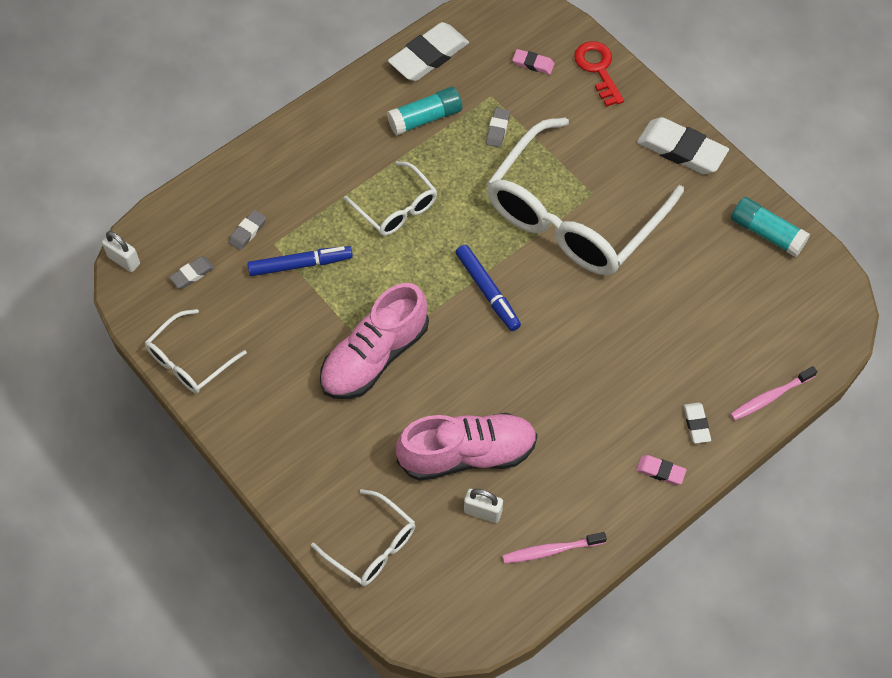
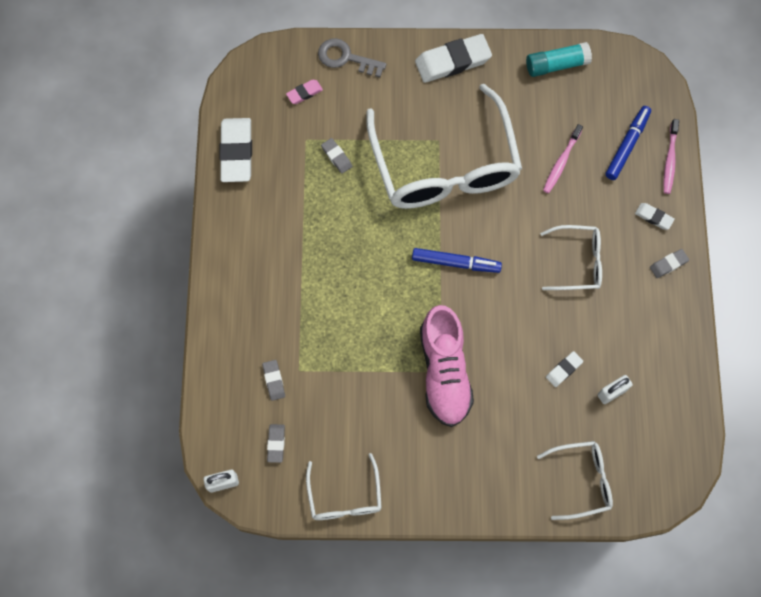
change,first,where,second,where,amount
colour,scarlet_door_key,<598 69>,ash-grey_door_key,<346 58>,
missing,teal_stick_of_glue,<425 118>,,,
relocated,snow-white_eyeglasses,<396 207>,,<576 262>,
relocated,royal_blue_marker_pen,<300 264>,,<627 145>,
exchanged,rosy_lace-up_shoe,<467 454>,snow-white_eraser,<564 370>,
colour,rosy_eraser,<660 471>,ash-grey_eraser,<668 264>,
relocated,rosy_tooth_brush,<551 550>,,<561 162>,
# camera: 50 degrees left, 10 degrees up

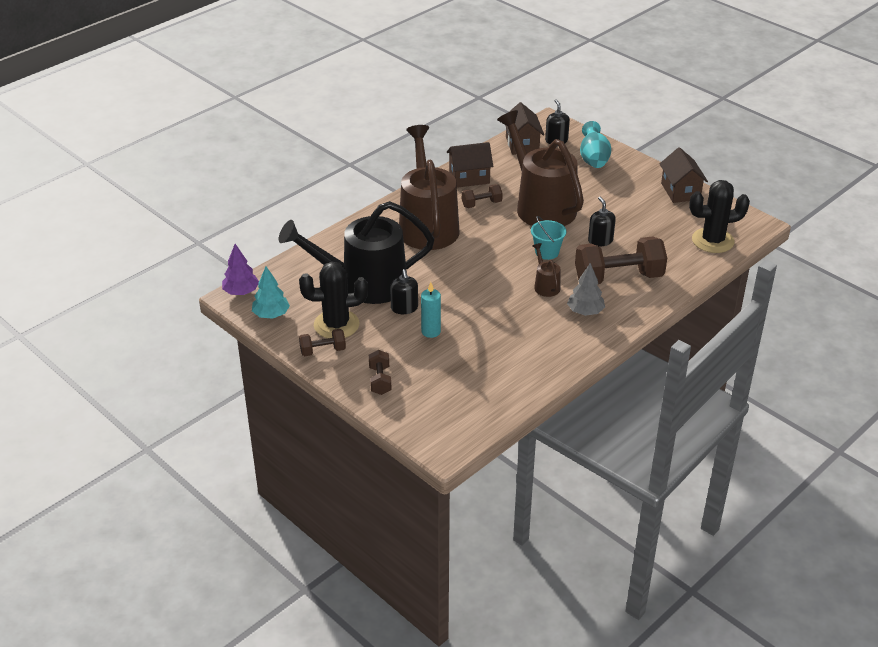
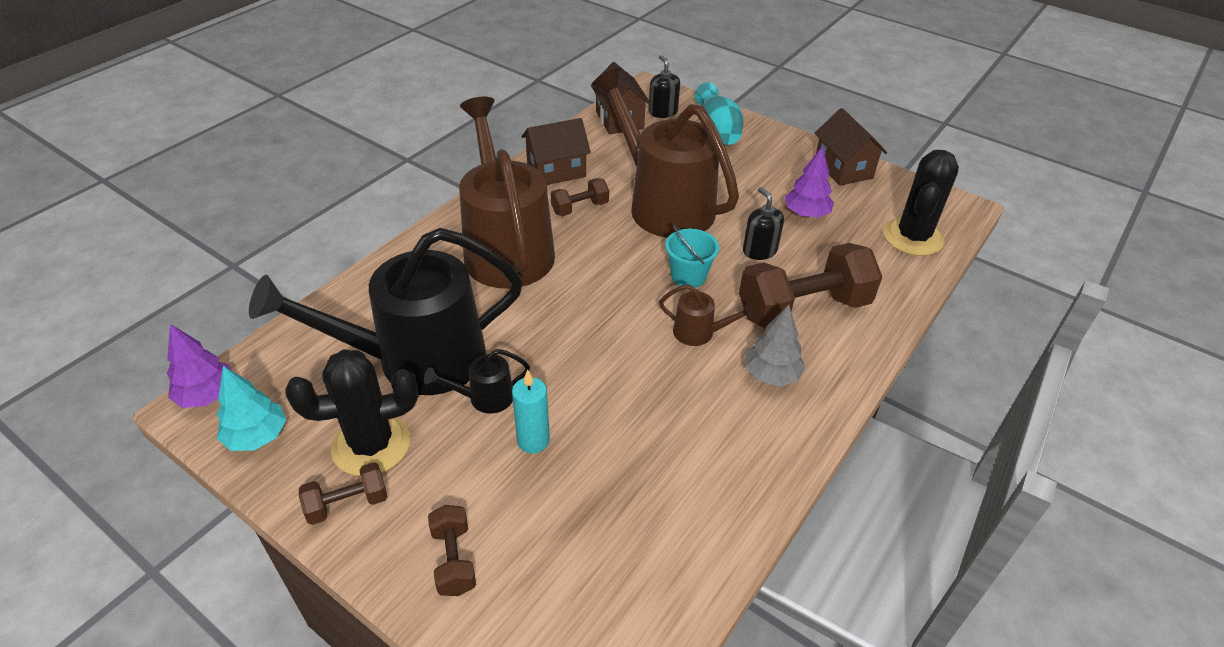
change,first,where,second,where,amount
spun,jet-black_prickly_plant,<712 241>,,<913 237>,45 degrees counterclockwise
spun,brown_watering_pot,<545 285>,,<699 333>,135 degrees clockwise
exchanged,jet-black_soap_dispenser,<404 308>,jet-black_watering_pot,<484 398>,
appeared,,,purple_toy_tree,<806 214>,
# camera: 10 degrees left, 5 degrees up

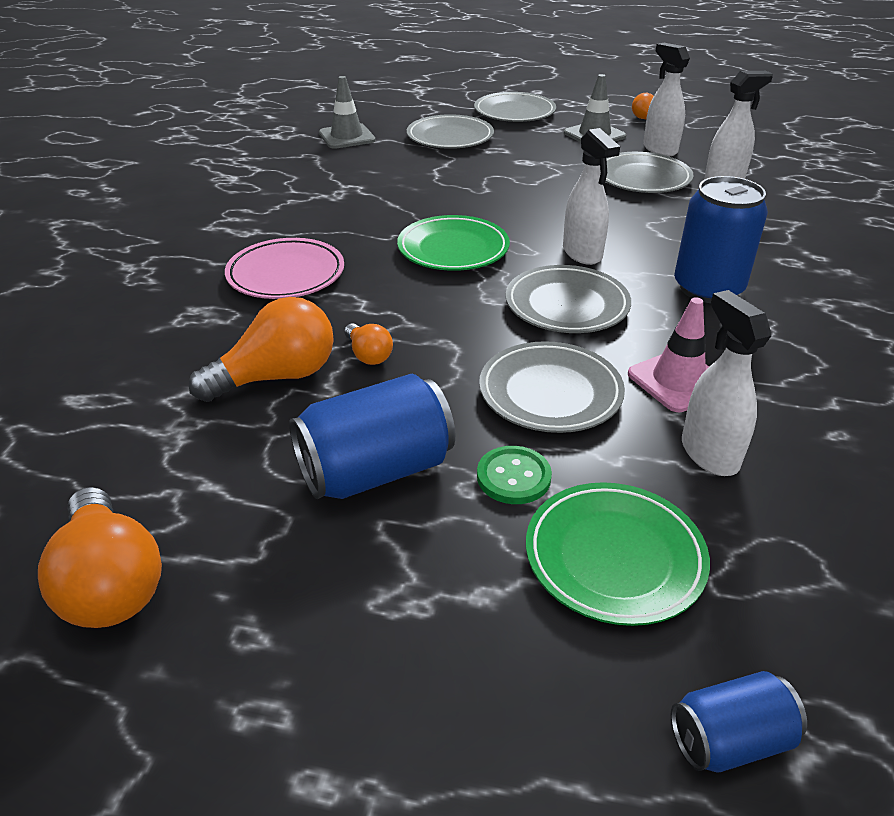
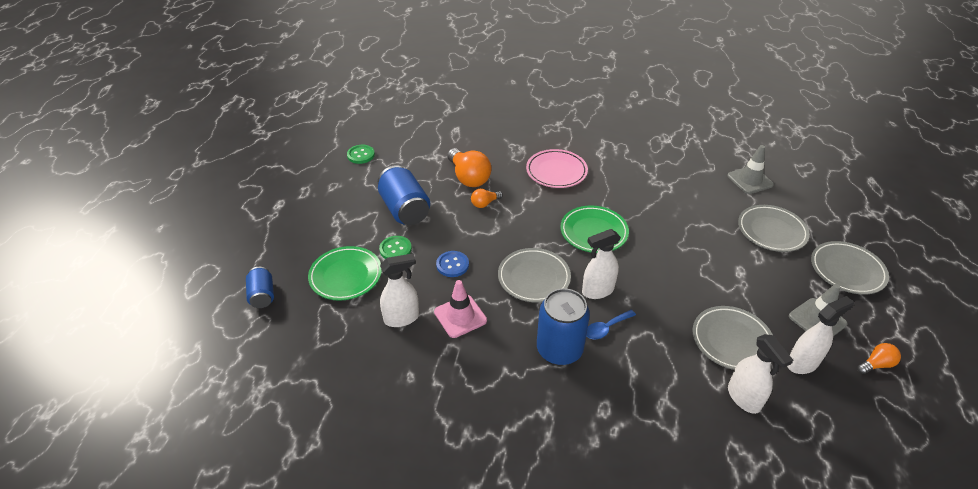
change,first,where,second,where,amount
exchanged,ash-grey_plate,<550 393>,royal_blue_sewing_button,<452 265>,
exchanged,orange_light_bulb,<111 583>,leaf-green_sewing_button,<361 155>,
appeared,,,royal_blue_spoon,<606 328>,
# camera: 90 degrees right, 5 degrees up

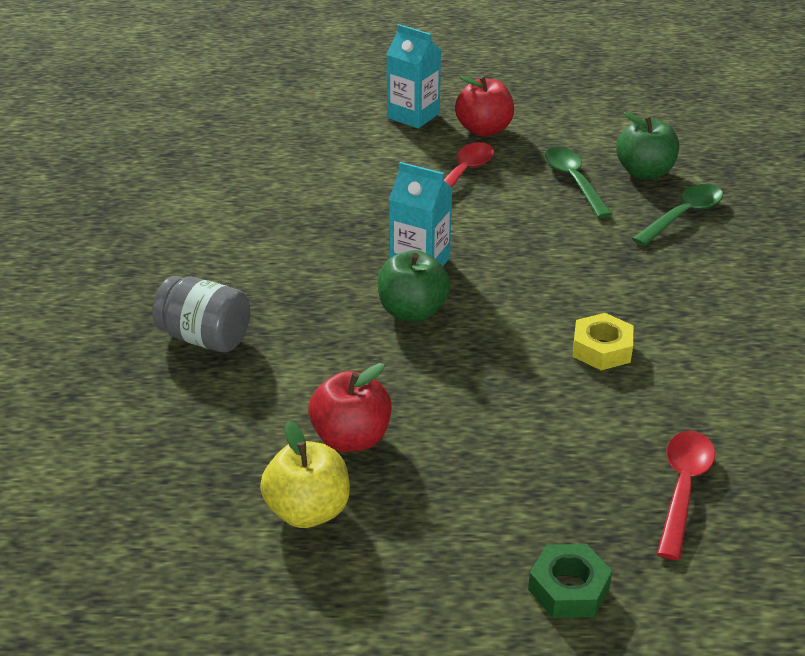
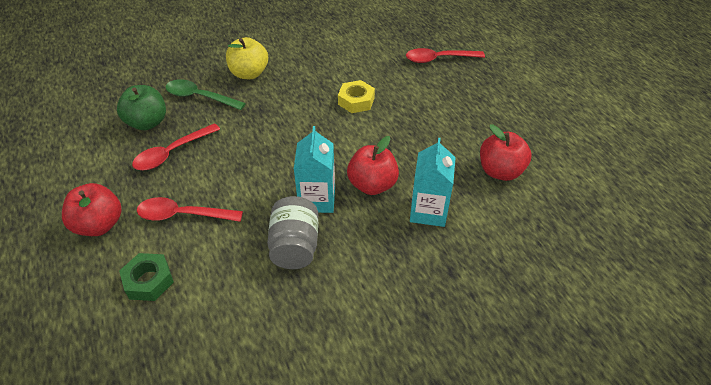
change,first,where,second,where,amount
relocated,teal_carton,<413 116>,,<428 211>,
colour,leaf-green_spoon,<573 182>,scarlet_spoon,<172 153>,
colour,leaf-green_apple,<412 311>,scarlet_apple,<372 185>,
relocated,ash-grey_jar,<205 338>,,<295 246>,
relocated,bright_yellow_apple,<308 511>,,<249 73>,
relocated,leaf-green_hex_nut,<568 588>,,<148 281>,
# camera: 115 degrees left, 10 degrees up

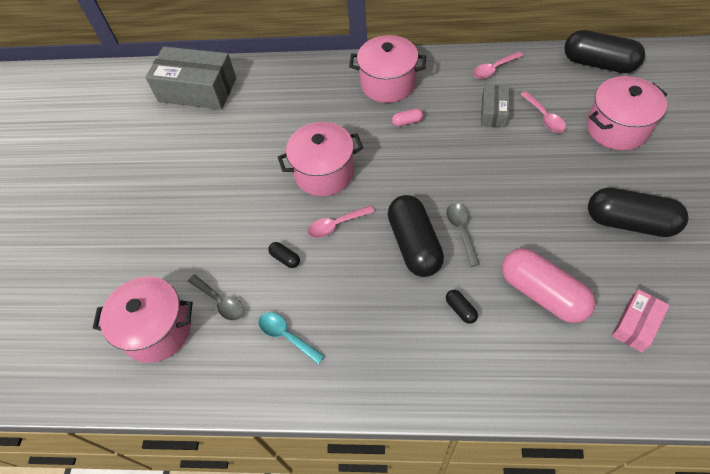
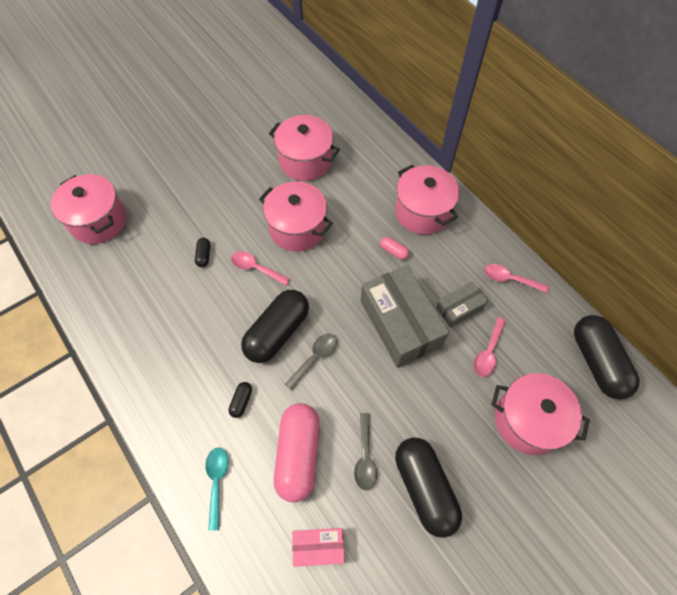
change,first,where,second,where,amount
relocated,ash-grey_box,<197 90>,,<400 323>,
relocated,ash-grey_spoon,<220 301>,,<365 457>,
relocated,teal_spoon,<286 336>,,<217 482>,
appeared,,,rosy_stockpot,<305 161>,
# camera: 45 degrees right, 5 degrees up

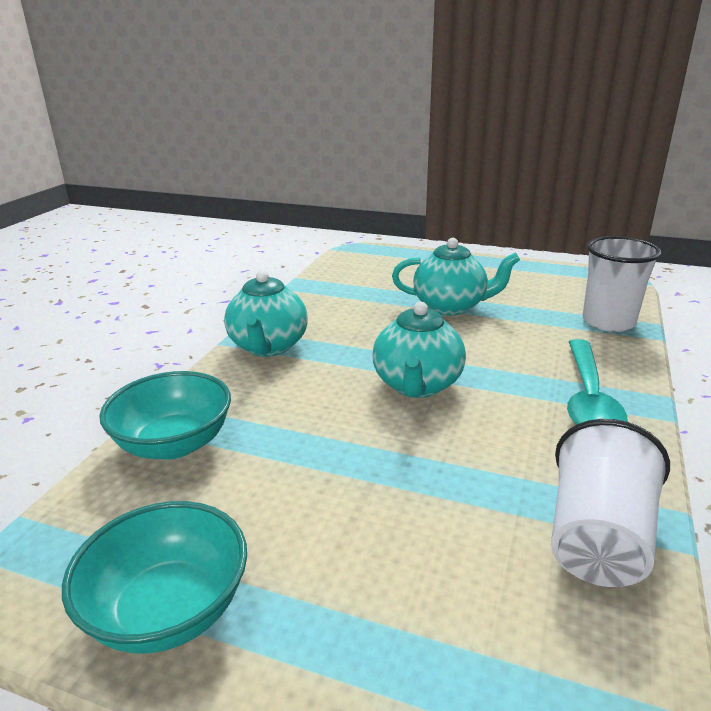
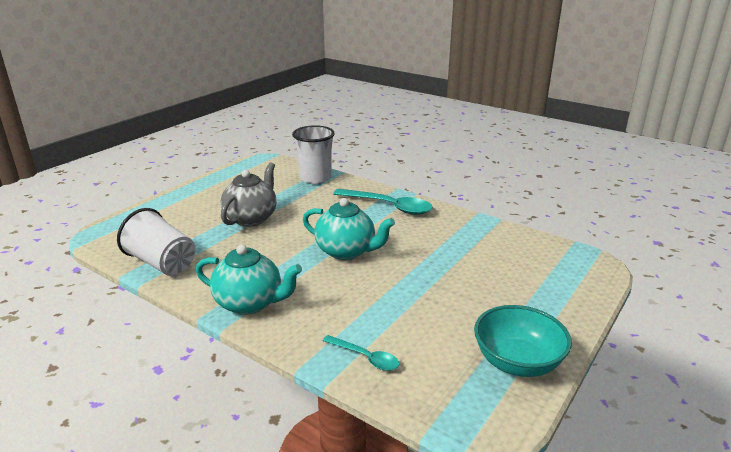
change,first,where,second,where,amount
colour,teal_tea_pot,<451 306>,ash-grey_tea_pot,<251 218>,
exchanged,teal_serving_bowl,<174 444>,teal_spoon,<365 357>,
relocated,snow-white_cup,<597 539>,,<162 263>,
# camera: 75 degrees left, 0 degrees up

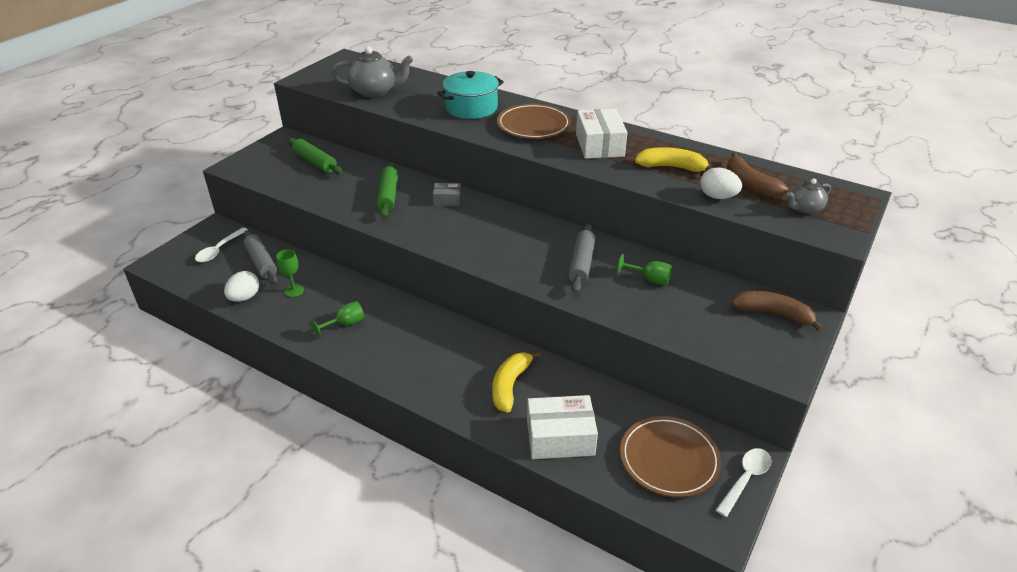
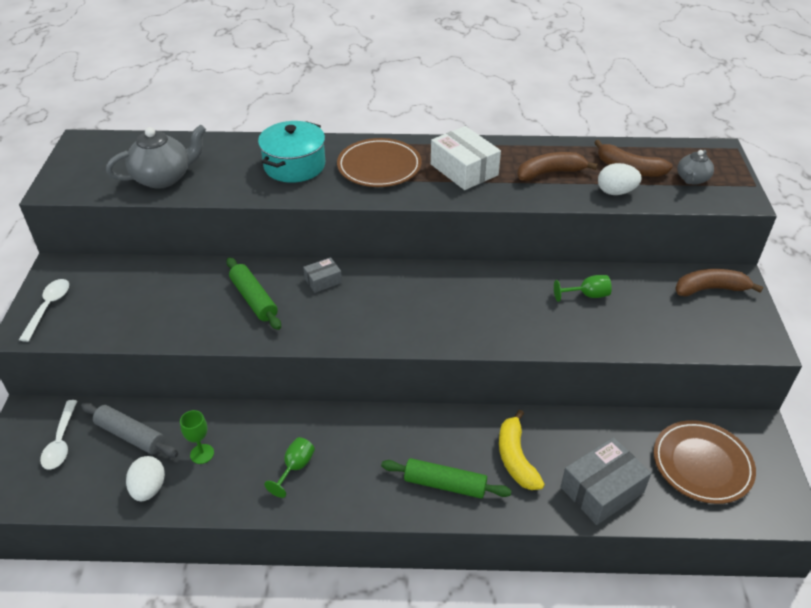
change,first,where,second,where,amount
relocated,leaf-green_rolling_pin,<315 162>,,<445 484>,
colour,bright_yellow_banana_fruit,<672 167>,brown_banana_fruit,<550 173>,
missing,ash-grey_rolling_pin,<581 264>,,,
colour,snow-white_box,<560 437>,ash-grey_box,<602 490>,
relocated,snow-white_spoon,<745 479>,,<48 307>,
# camera: 30 degrees left, 5 degrees up

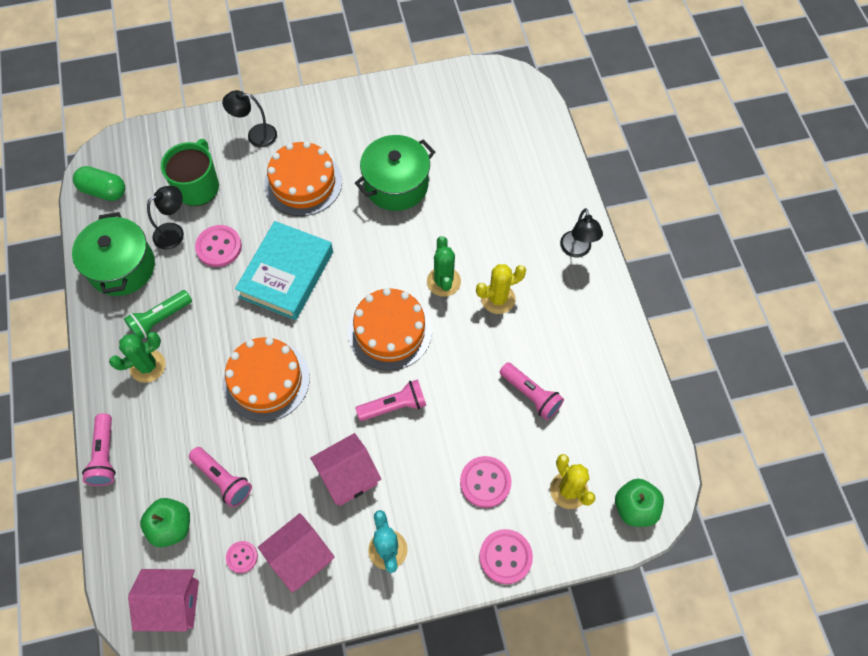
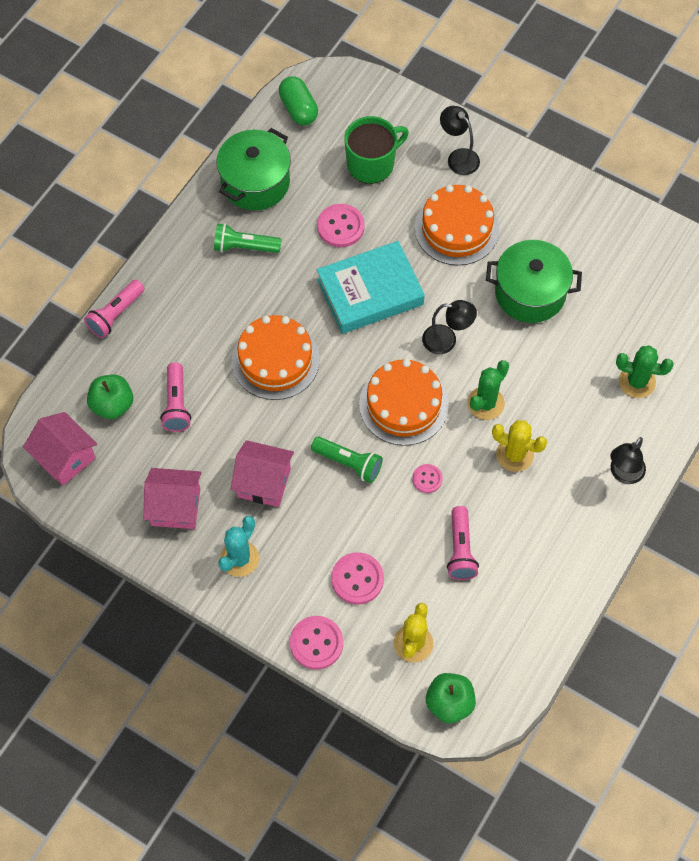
change,first,where,second,where,amount
relocated,jet-black_desk_lamp,<174 232>,,<446 340>,
relocated,leaf-green_prickly_plant,<147 366>,,<637 382>,
colour,rosy_pocket_torch,<394 406>,leaf-green_pocket_torch,<348 463>,
relocated,rosy_sewing_button,<242 557>,,<427 479>,
# camera: 45 degrees right, 0 degrees up

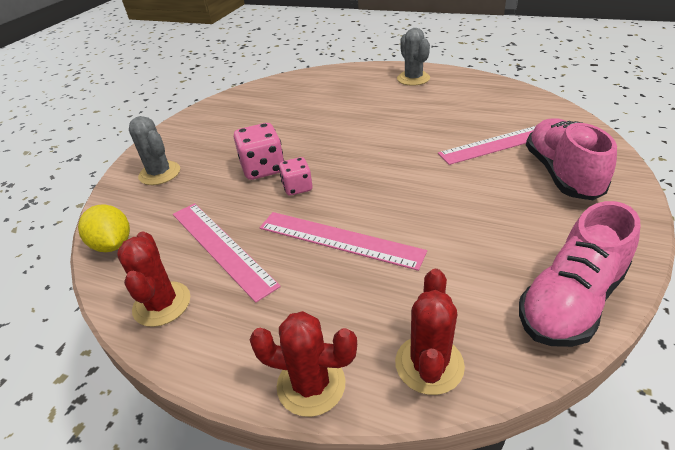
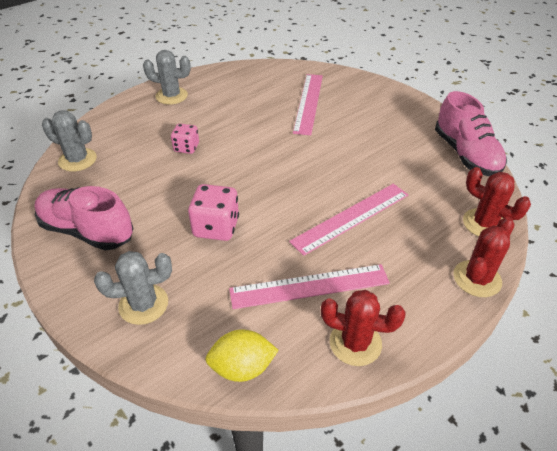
change,first,where,second,where,amount
relocated,rosy_lace-up_shoe,<561 174>,,<87 231>,
relocated,rosy_die,<297 187>,,<186 148>,
appeared,,,ash-grey_prickly_plant,<77 160>,
# camera: 65 degrees left, 5 degrees up

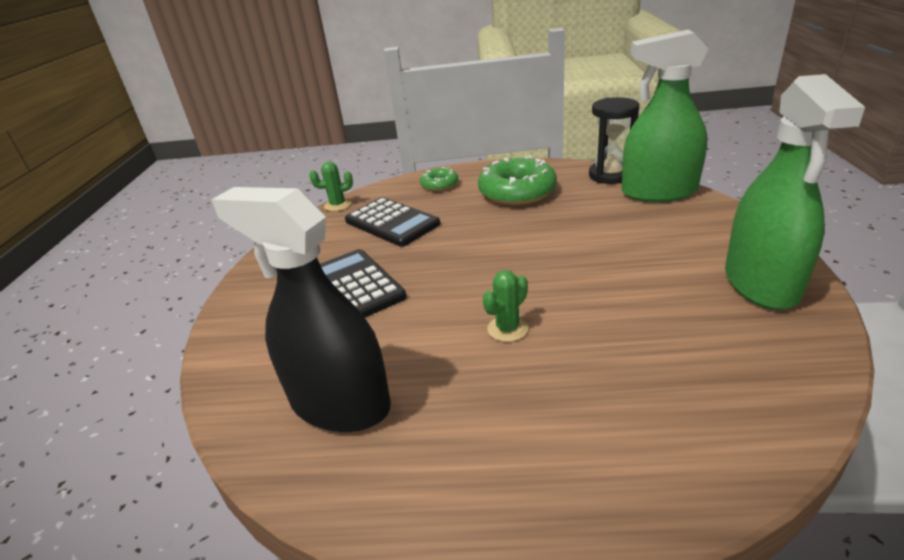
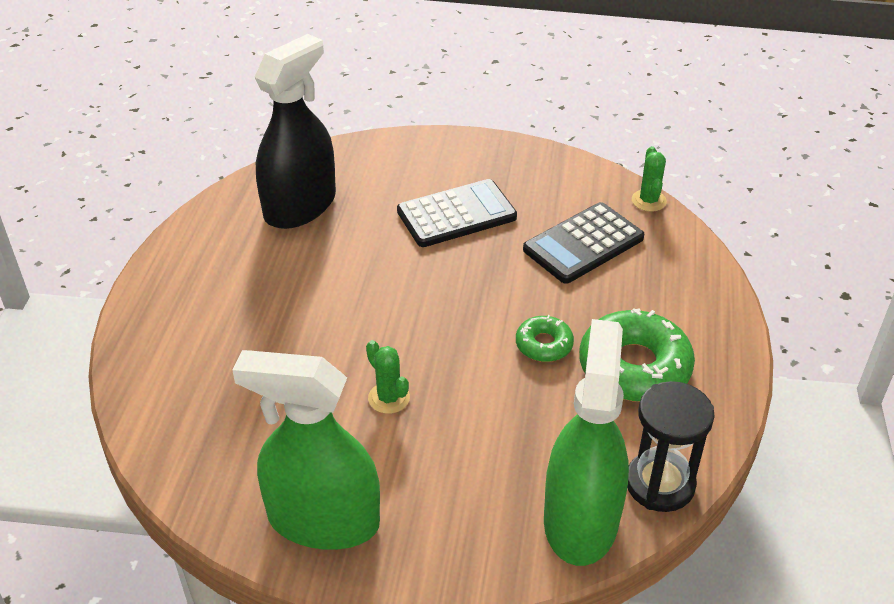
change,first,where,second,where,amount
relocated,leaf-green_doughnut,<439 184>,,<544 344>,
relocated,leaf-green_prickly_plant,<507 329>,,<389 398>,
# camera: 95 degrees right, 10 degrees up

